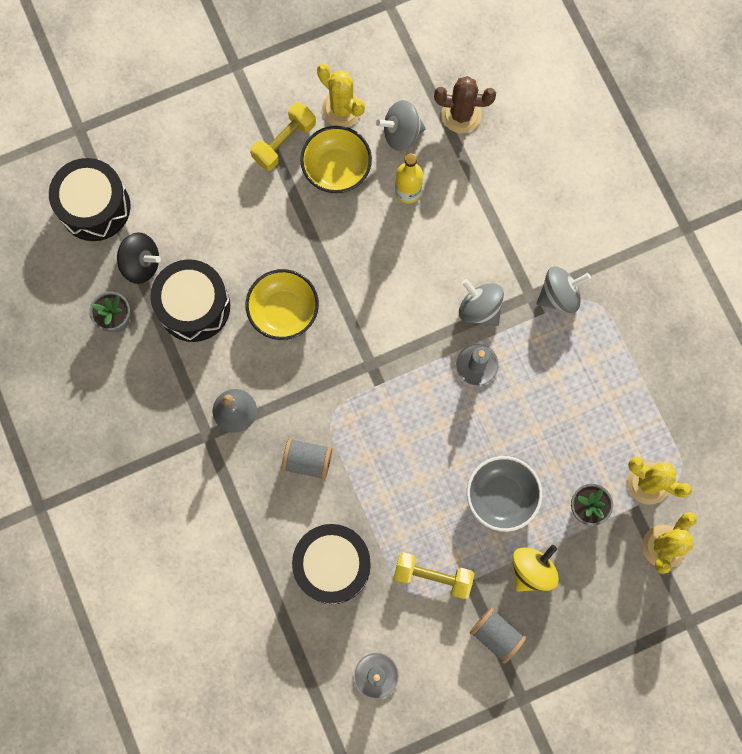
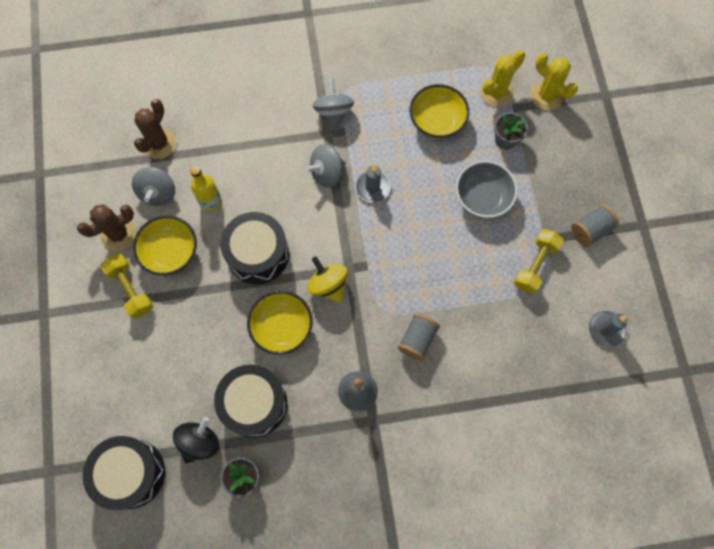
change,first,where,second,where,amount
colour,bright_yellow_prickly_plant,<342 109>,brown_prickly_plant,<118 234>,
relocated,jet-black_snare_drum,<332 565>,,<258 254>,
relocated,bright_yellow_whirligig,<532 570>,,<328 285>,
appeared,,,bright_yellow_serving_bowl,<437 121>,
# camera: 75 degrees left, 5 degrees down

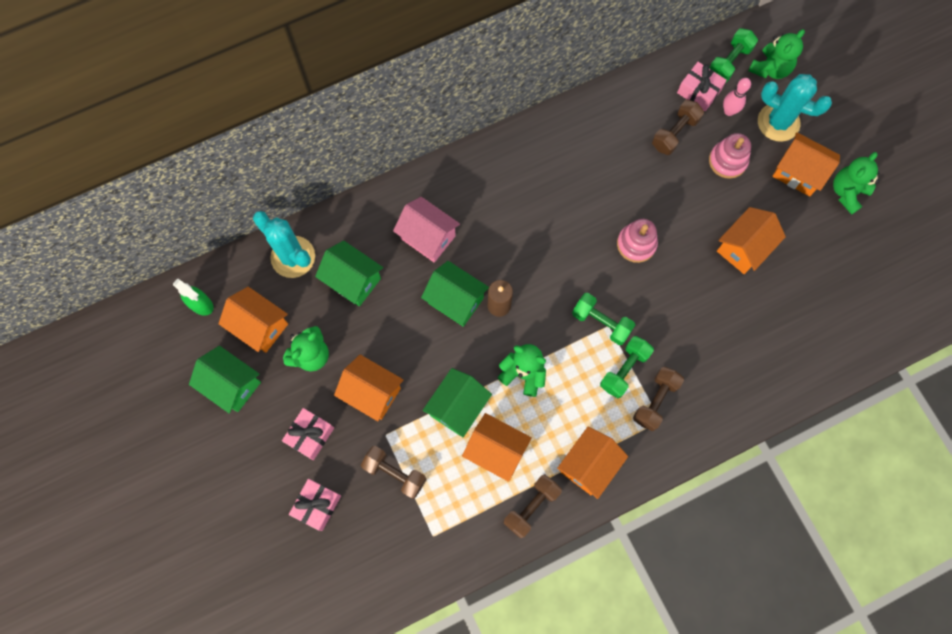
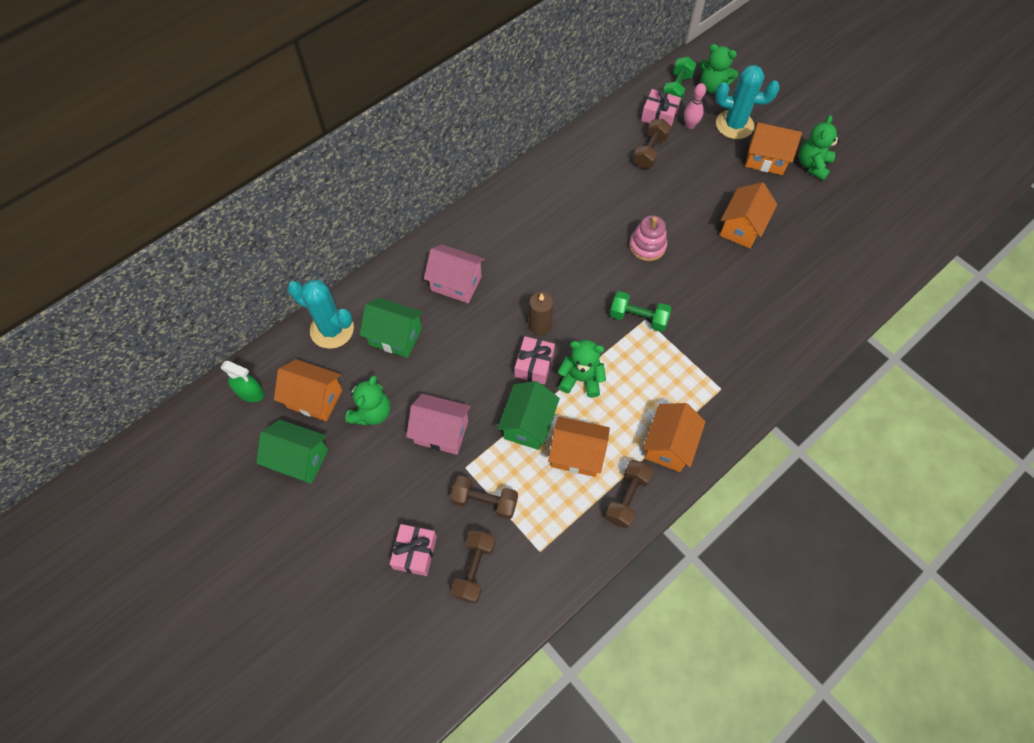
change,first,where,second,where,amount
spun,leaf-green_teddy,<770 69>,,<712 87>,90 degrees clockwise
missing,rosy_stacking_toy,<727 161>,,,
missing,leaf-green_cottage,<455 300>,,,
missing,leaf-green_free_weight,<624 370>,,,
colour,orange_cottage,<372 393>,rosy_cottage,<441 432>,
relocated,brown_free_weight,<655 401>,,<474 569>,
relocated,rosy_wrapped_gift,<310 435>,,<534 365>,
# camera: 15 degrees left, 10 degrees down

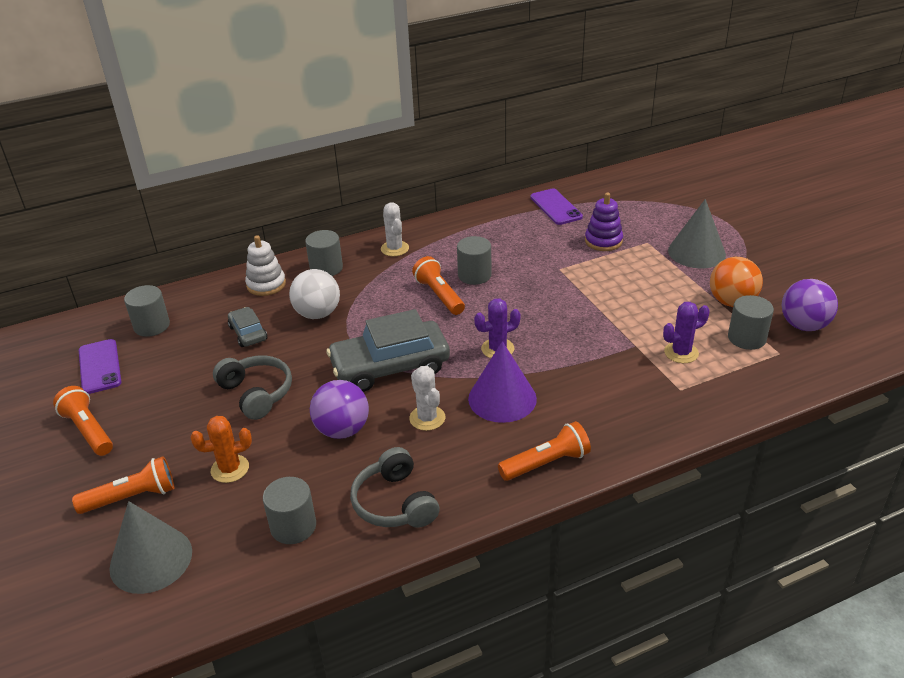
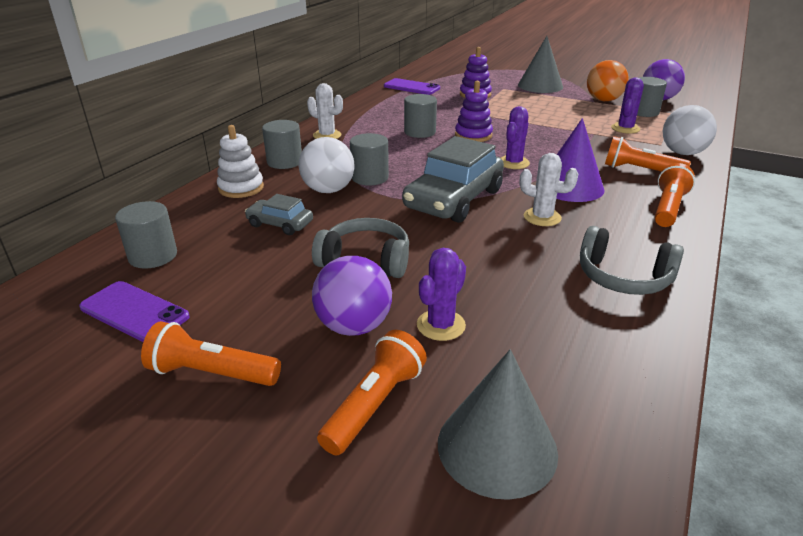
change,first,where,second,where,amount
relocated,orange_pocket_torch,<439 295>,,<640 170>,
relocated,purple_sphere,<342 430>,,<354 326>,
colour,orange_prickly_plant,<230 469>,purple_prickly_plant,<441 325>,
relocated,ash-grey_cylinder,<293 526>,,<370 177>,
appeared,,,purple_stacking_toy,<473 135>,
appeared,,,snow-white_sphere,<682 153>,
# camera: 40 degrees left, 5 degrees down

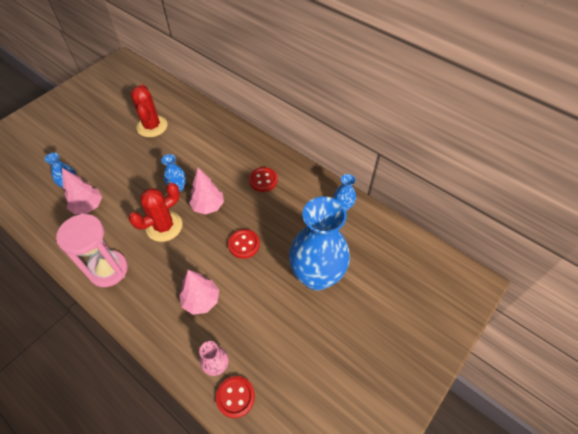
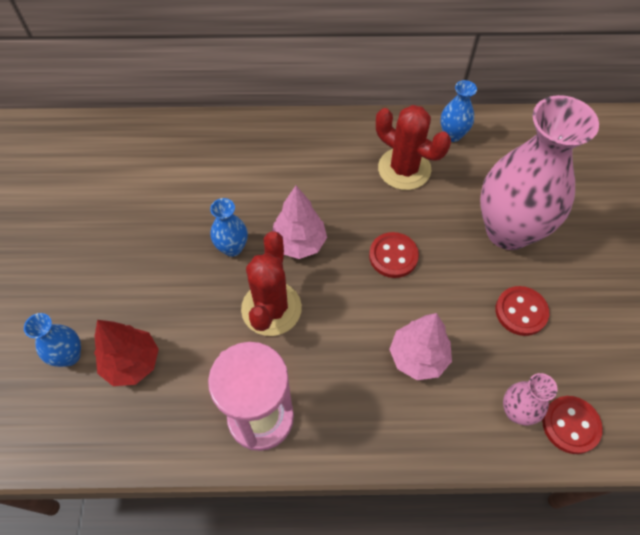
change,first,where,second,where,amount
relocated,scarlet_prickly_plant,<152 126>,,<404 169>,
relocated,scarlet_sewing_button,<263 180>,,<521 312>,
colour,rosy_toy_tree,<88 206>,scarlet_toy_tree,<132 363>,
colour,royal_blue_tall_vase,<316 276>,rosy_tall_vase,<508 230>,
# camera: 40 degrees left, 5 degrees up

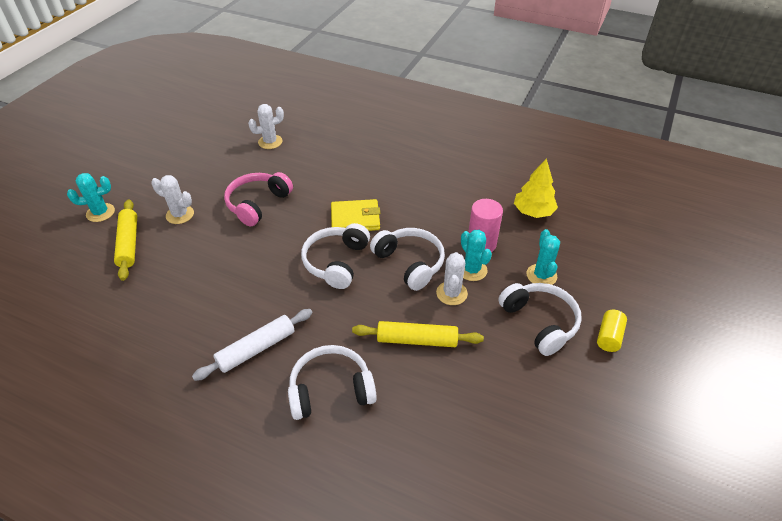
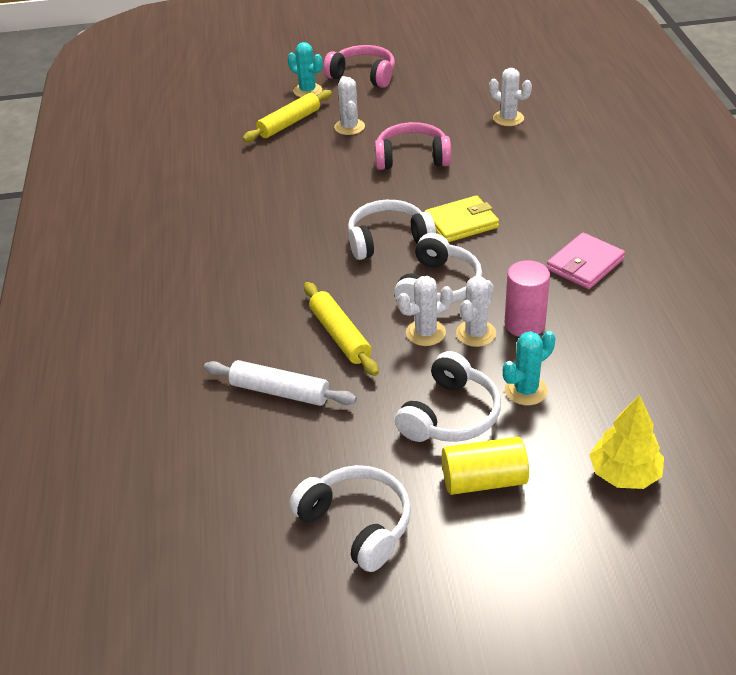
change,first,where,second,where,amount
relocated,bright_yellow_toy_tree,<533 212>,,<624 474>,
spun,bright_yellow_billfold,<355 218>,,<461 223>,75 degrees counterclockwise
colour,teal_prickly_plant,<472 270>,snow-white_prickly_plant,<476 333>,
relocated,snow-white_rolling_pin,<256 349>,,<280 391>,
size,bright_yellow_cylinder,<609 337>,,<484 481>,x1.51
relocated,snow-white_over-ear_headphones,<331 389>,,<357 524>,
appeared,,,rosy_over-ear_headphones,<363 75>,
appeared,,,rosy_billfold,<585 264>,
# camera: 60 degrees right, 5 degrees down

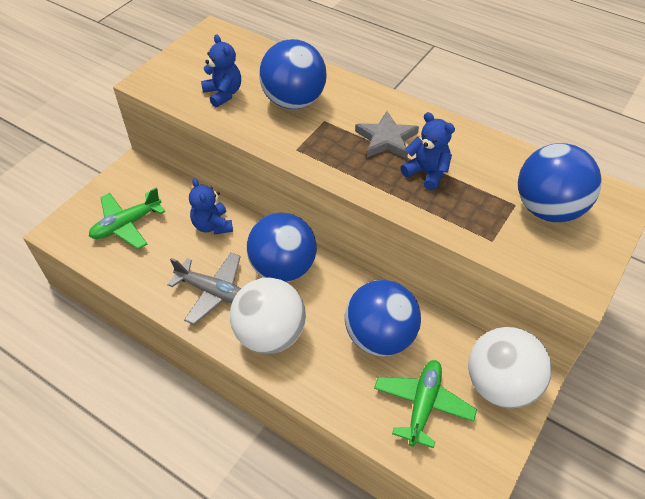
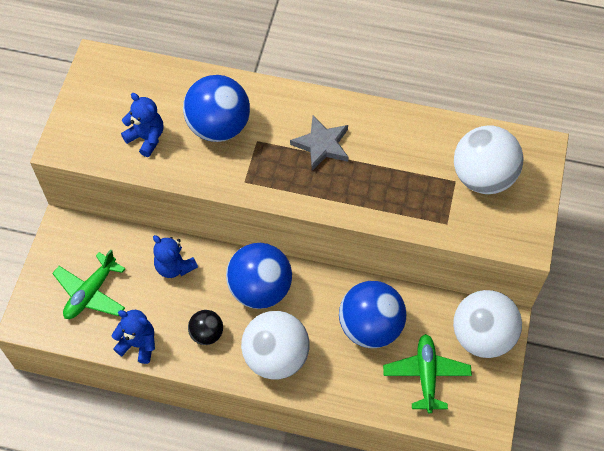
change,first,where,second,where,amount
relocated,royal_blue_teddy,<426 173>,,<138 344>,
colour,royal_blue_sphere,<547 209>,snow-white_sphere,<483 177>,
exchanged,ash-grey_toy_plane,<213 292>,jet-black_sphere,<207 334>,
# camera: 20 degrees left, 10 degrees up

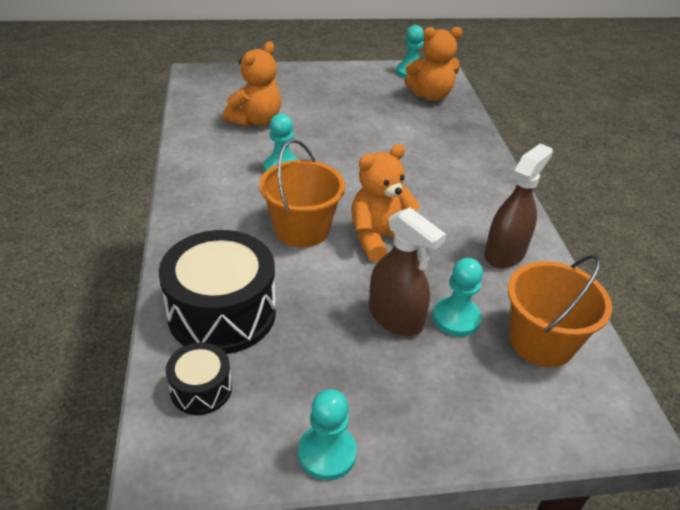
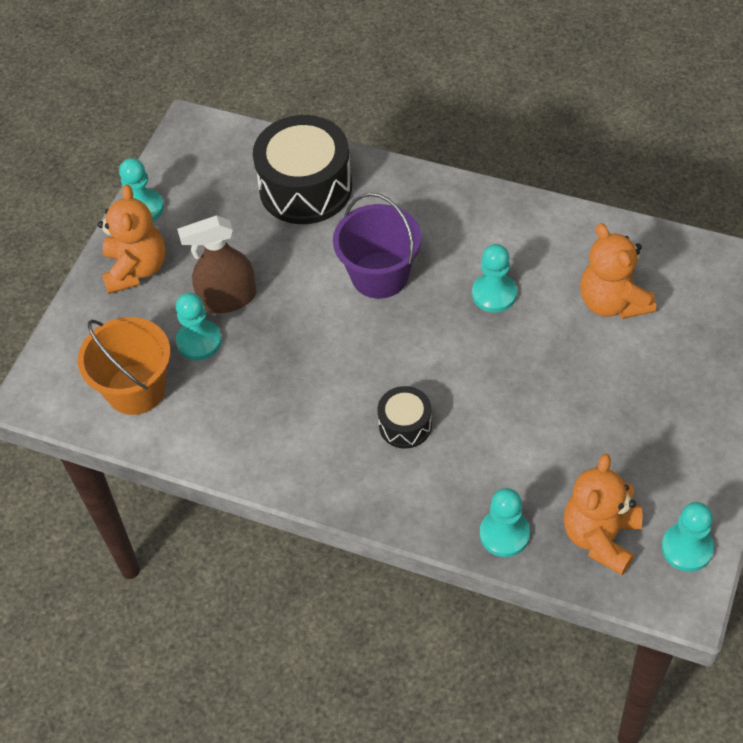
change,first,where,second,where,amount
colour,orange_pail,<302 229>,purple_pail,<379 275>,
missing,brown_spray_bottle,<505 253>,,,
relocated,orange_teddy,<379 238>,,<136 269>,
relocated,jet-black_snare_drum,<201 389>,,<405 425>,
appeared,,,teal_chess_pawn,<504 534>,
# camera: 125 degrees right, 15 degrees up

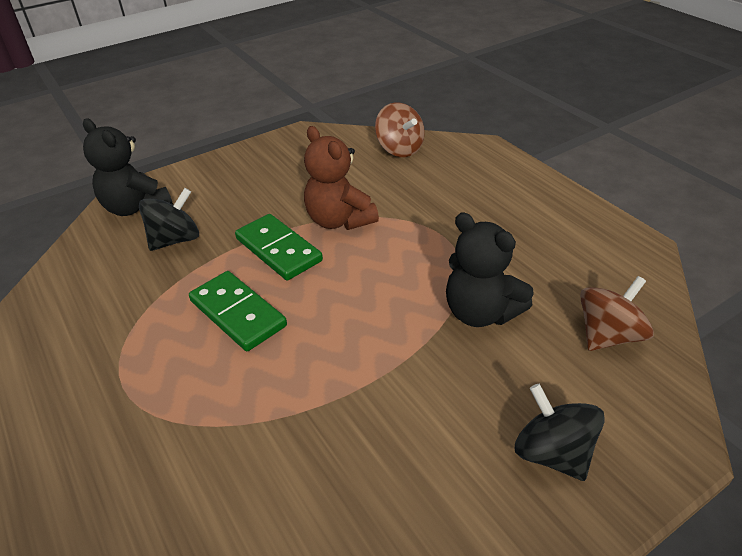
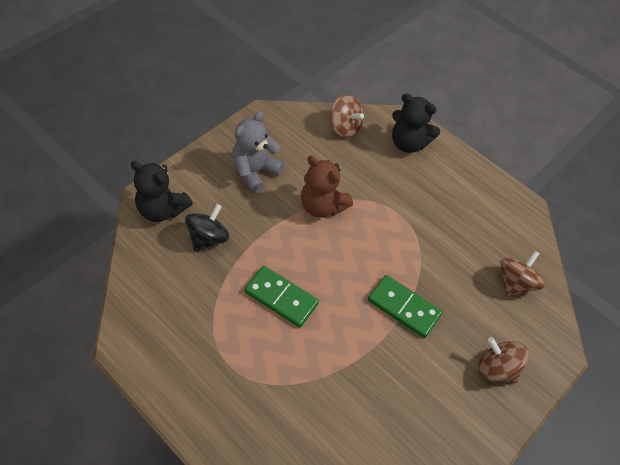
change,first,where,second,where,amount
relocated,jet-black_teddy,<480 312>,,<408 143>,
relocated,leaf-green_domino_piece,<278 250>,,<404 307>,
colour,jet-black_whirligig,<552 453>,brown_whirligig,<496 368>,
appeared,,,ash-grey_teddy,<255 171>,
# camera: 20 degrees left, 15 degrees up

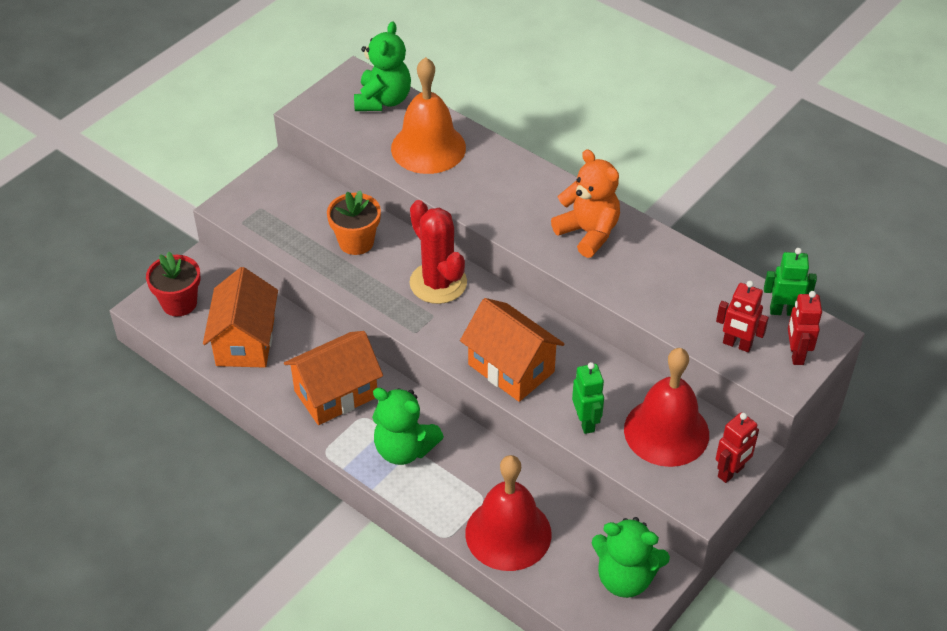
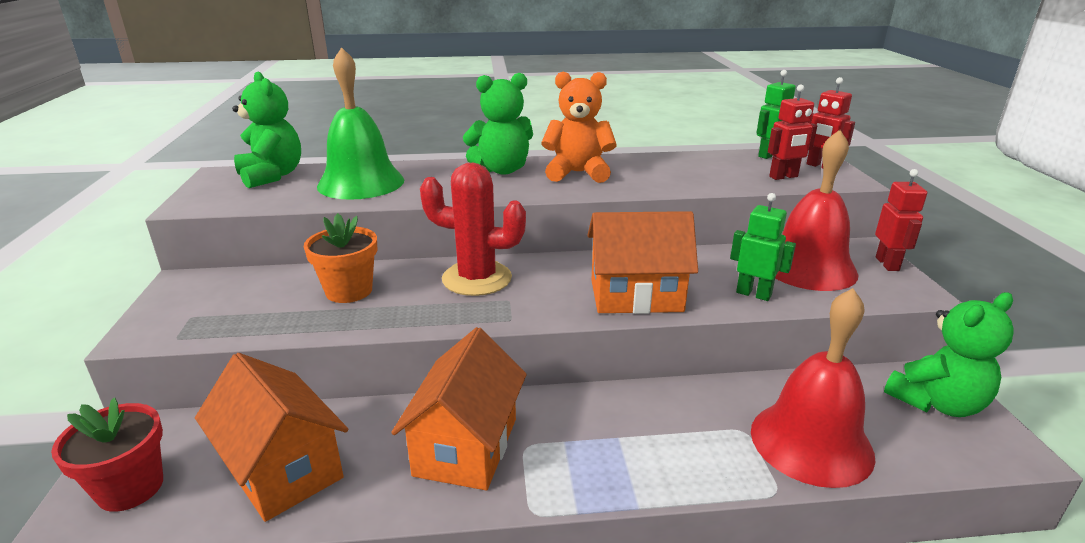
change,first,where,second,where,amount
colour,orange_hand_bell,<428 148>,leaf-green_hand_bell,<361 183>,
relocated,leaf-green_teddy,<404 449>,,<502 170>,
# camera: 45 degrees left, 20 degrees down

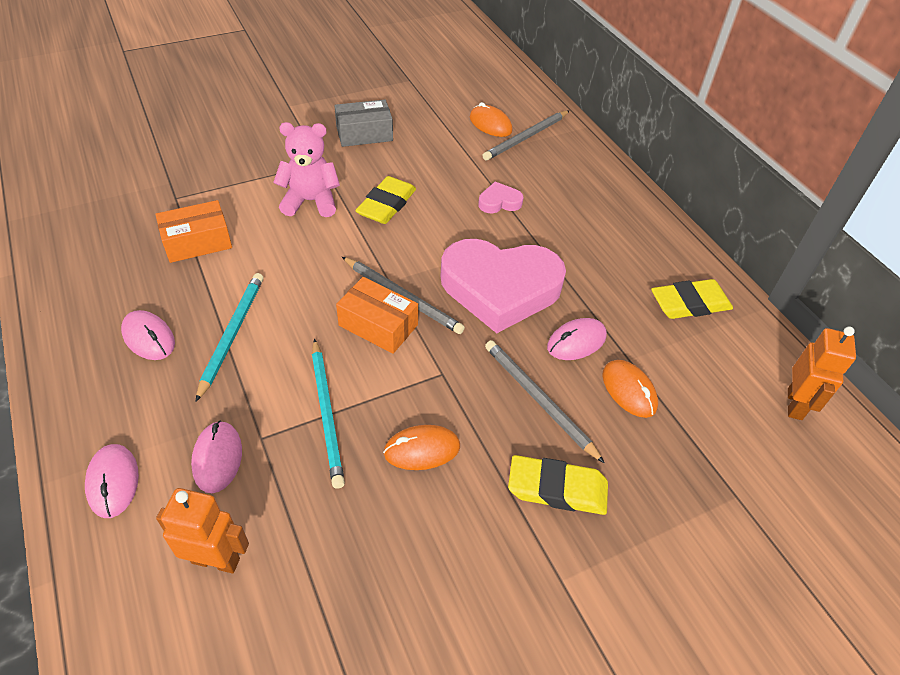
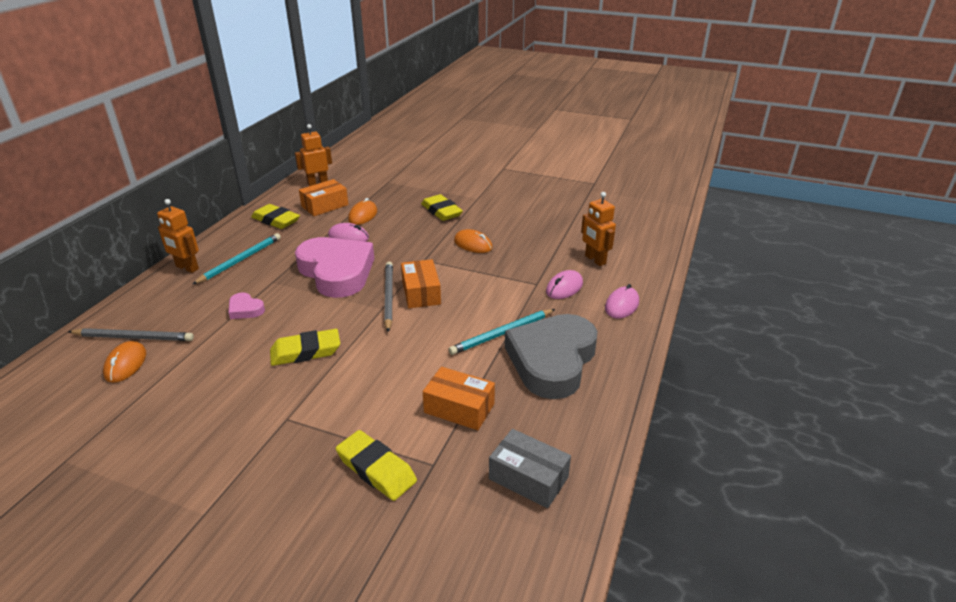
change,first,where,second,where,amount
relocated,ash-grey_box,<364 134>,,<528 478>,
missing,rosy_teddy,<310 201>,,,
exchanged,rosy_computer_mouse,<148 338>,ash-grey_heart,<552 360>,
relocated,teal_lead_pencil,<327 413>,,<240 260>,
missing,ash-grey_lead_pencil,<539 400>,,,
appeared,,,orange_box,<325 206>,
appeared,,,orange_robot,<187 268>,
appeared,,,bright_yellow_eraser,<376 469>,
# camera: 130 degrees left, 15 degrees down

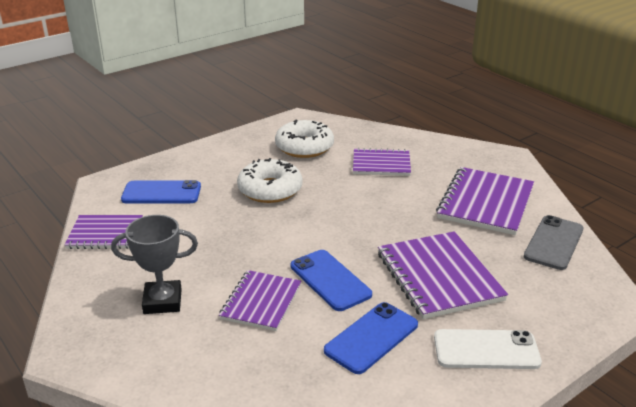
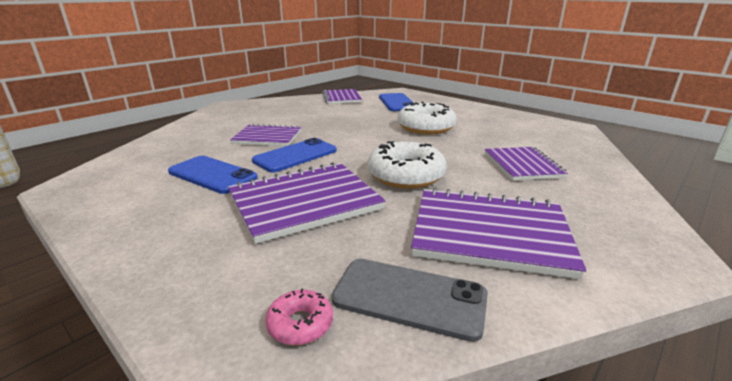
change,first,where,second,where,amount
relocated,snow-white_doughnut,<304 147>,,<406 175>,
missing,ash-grey_award_cup,<162 301>,,,
missing,snow-white_smartphone,<486 350>,,,
appeared,,,rosy_doughnut,<300 324>,
# camera: 80 degrees right, 5 degrees down

